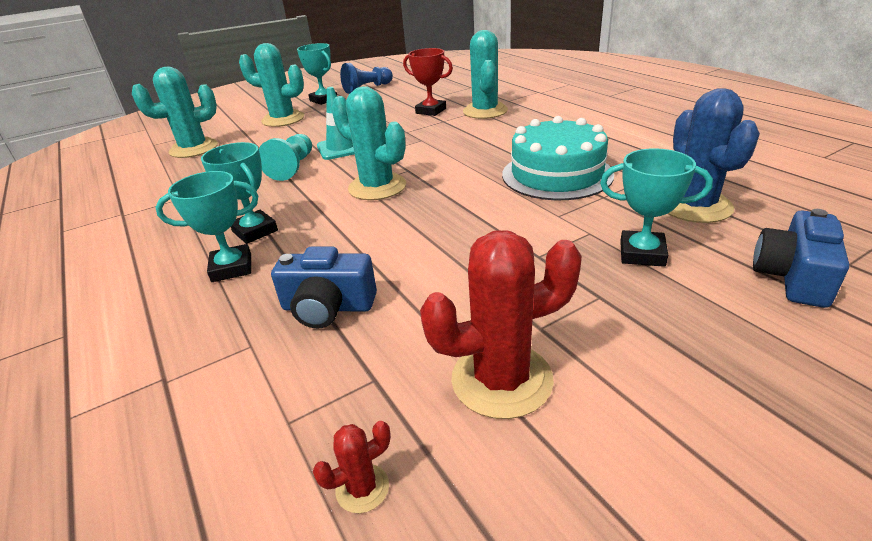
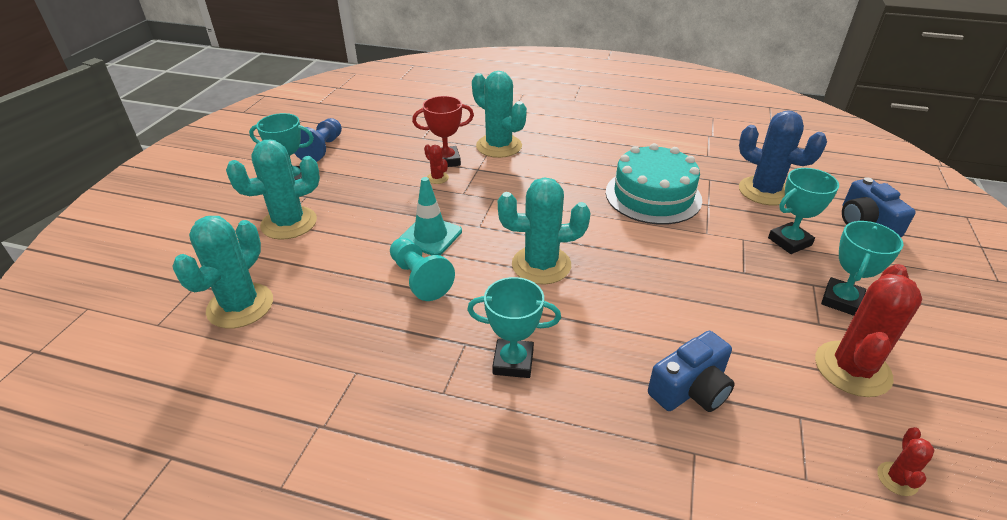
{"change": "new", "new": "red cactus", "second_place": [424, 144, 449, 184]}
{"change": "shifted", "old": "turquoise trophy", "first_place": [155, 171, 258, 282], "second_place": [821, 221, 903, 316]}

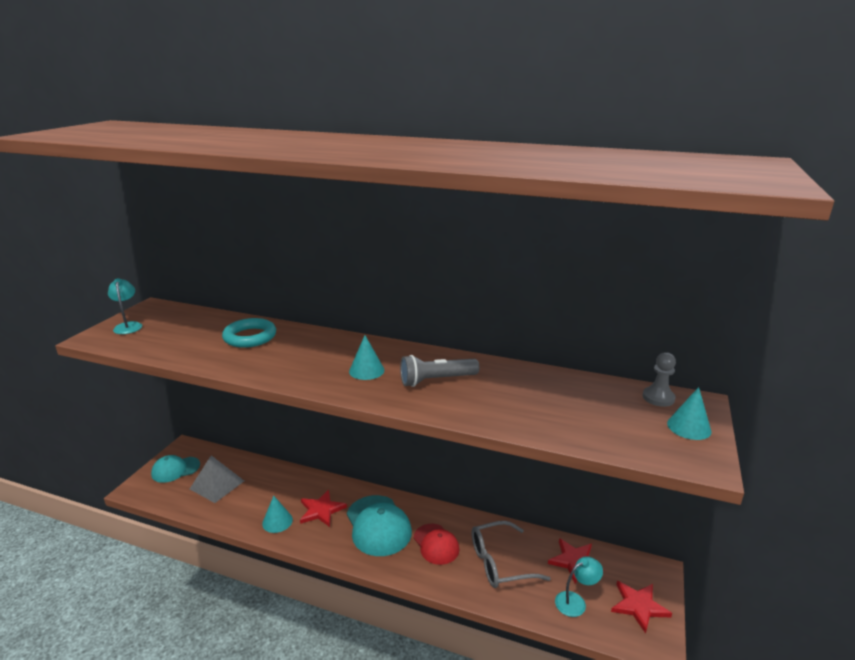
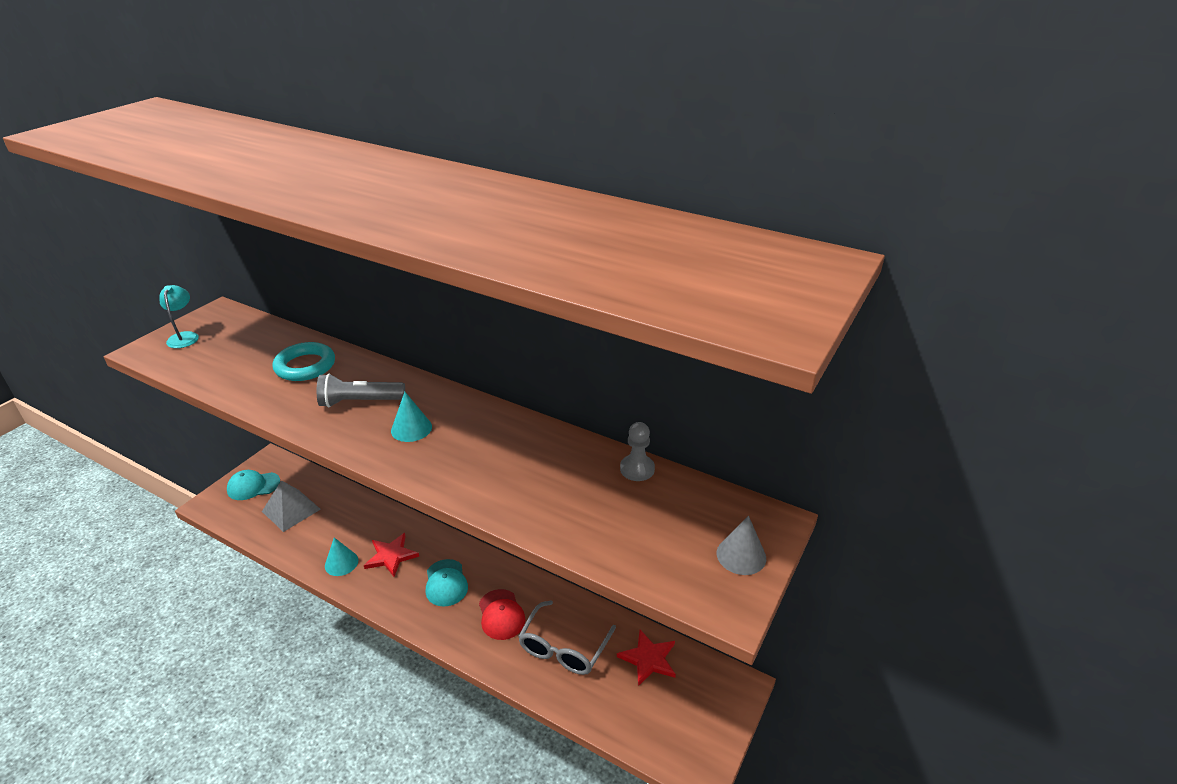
{"change": "shifted", "old": "grey flashlight", "first_place": [400, 355, 479, 387], "second_place": [317, 374, 405, 407]}
{"change": "scaled", "old": "turquoise cap", "first_place": [347, 495, 412, 556], "second_place": [426, 559, 468, 607], "factor": 0.63}
{"change": "rotated", "old": "grey glasses", "first_place": [472, 521, 551, 588], "second_place": [518, 601, 616, 675], "degrees": -60}
{"change": "shifted", "old": "grey pawn", "first_place": [643, 352, 676, 407], "second_place": [620, 422, 655, 481]}
{"change": "repainted", "old": "turquoise cone", "new": "grey cone", "first_place": [667, 387, 711, 440], "second_place": [717, 516, 766, 575]}
{"change": "gone", "old": "turquoise lamp", "first_place": [555, 556, 603, 617]}
{"change": "gone", "old": "red star", "first_place": [611, 581, 672, 634]}

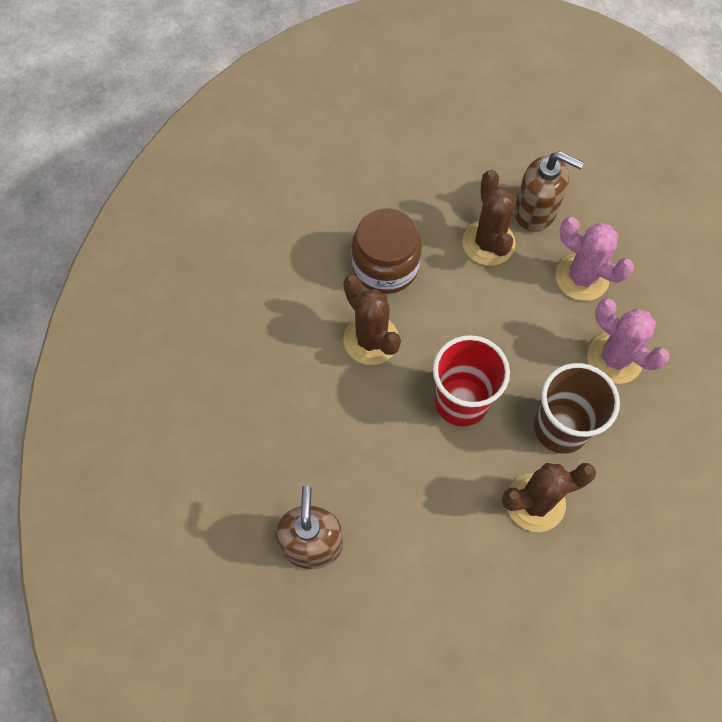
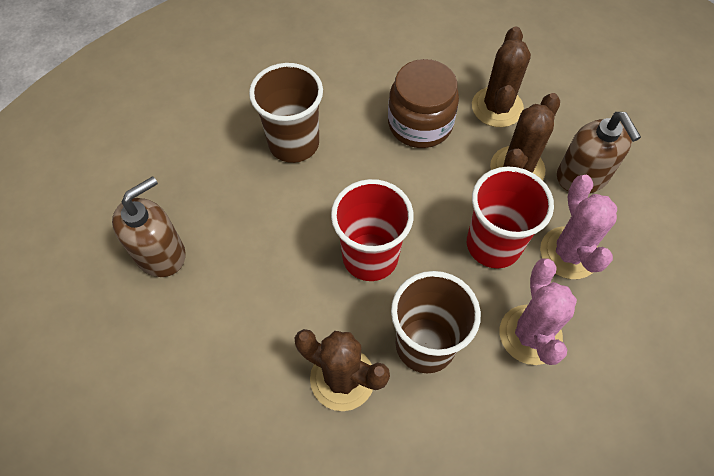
{"change": "new", "new": "brown cup", "second_place": [249, 63, 323, 163]}
{"change": "new", "new": "red cup", "second_place": [467, 166, 554, 268]}
{"change": "shifted", "old": "brown cactus", "first_place": [343, 275, 401, 365], "second_place": [472, 26, 531, 127]}

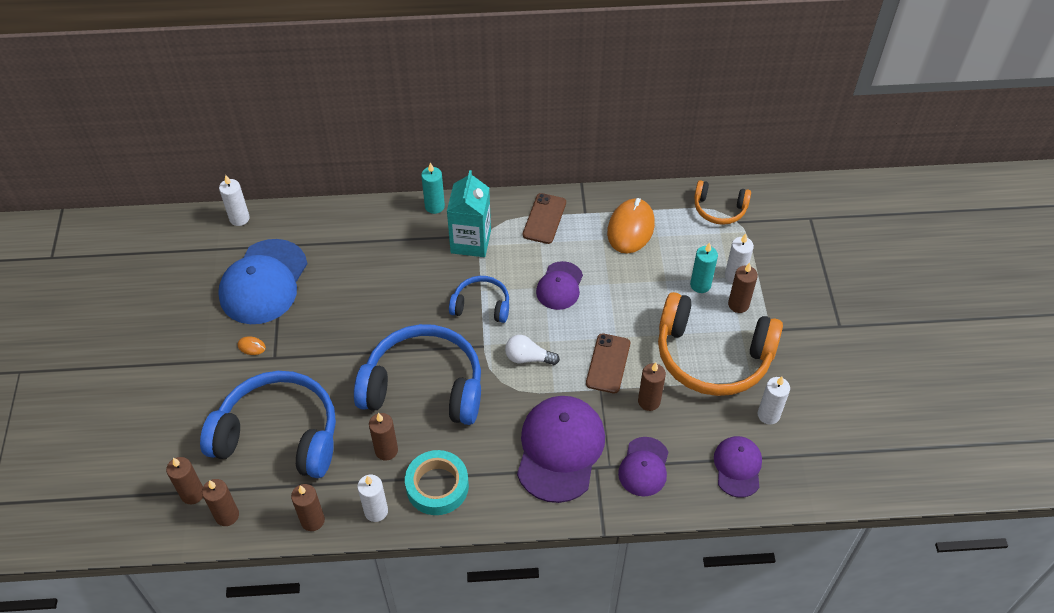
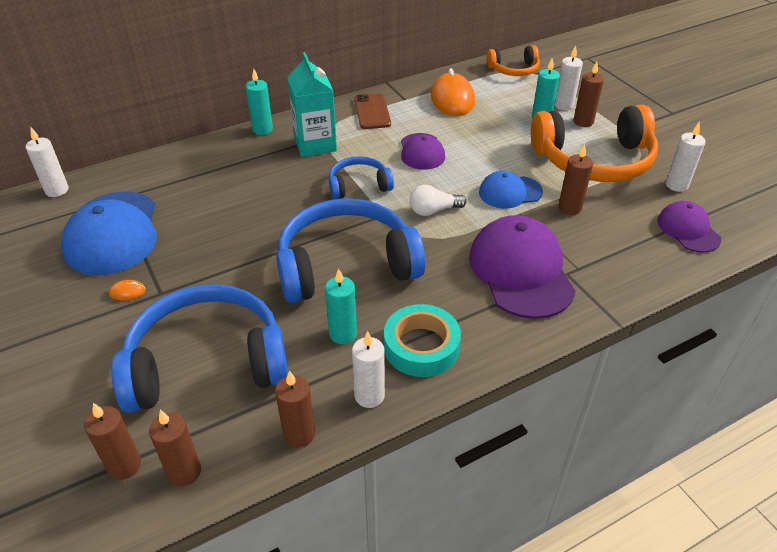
{"change": "repainted", "old": "brown candle", "new": "turquoise candle", "first_place": [369, 413, 398, 461], "second_place": [325, 268, 357, 344]}
{"change": "swapped", "old": "brown phone", "new": "blue cap", "first_place": [586, 333, 630, 393], "second_place": [479, 171, 543, 209]}
{"change": "gone", "old": "purple cap", "first_place": [618, 437, 669, 496]}

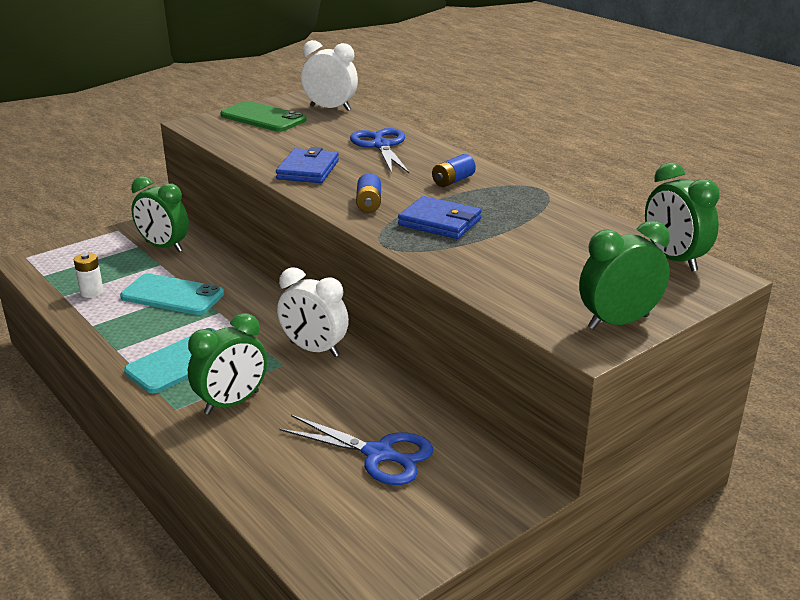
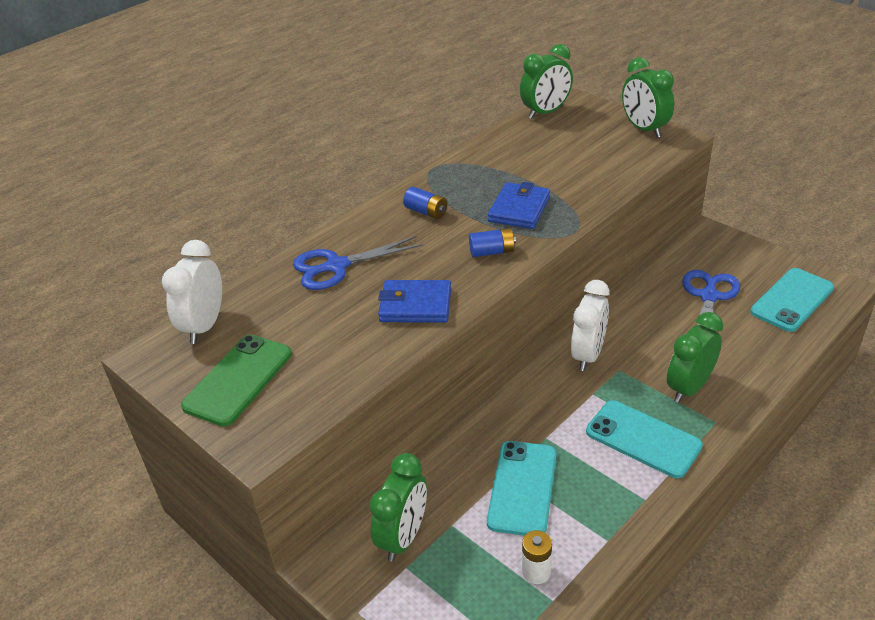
{"change": "rotated", "old": "green clock", "first_place": [188, 313, 267, 415], "second_place": [667, 312, 723, 403], "degrees": -90}
{"change": "new", "new": "turquoise phone", "second_place": [750, 268, 834, 332]}

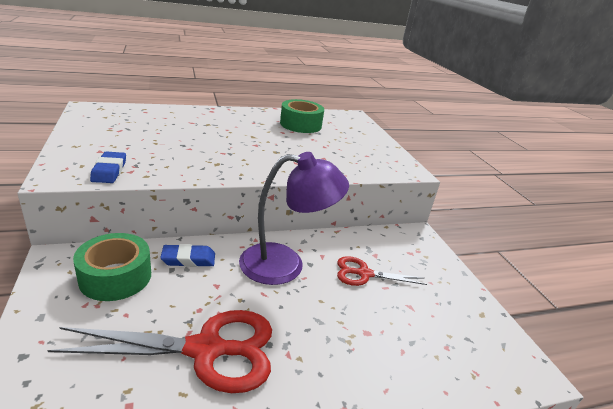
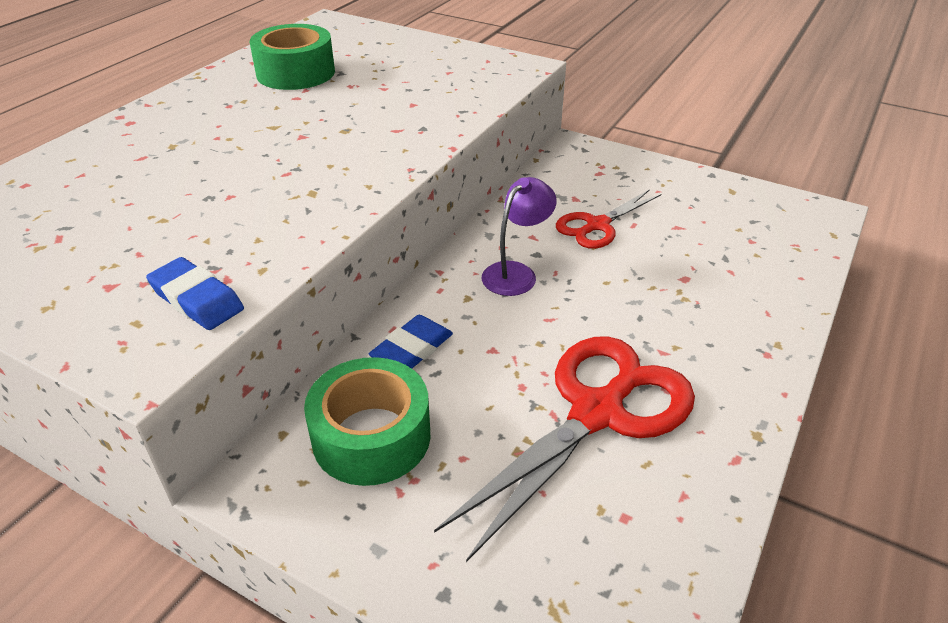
{"change": "scaled", "old": "purple lamp", "first_place": [239, 152, 349, 285], "second_place": [482, 177, 557, 296], "factor": 0.55}

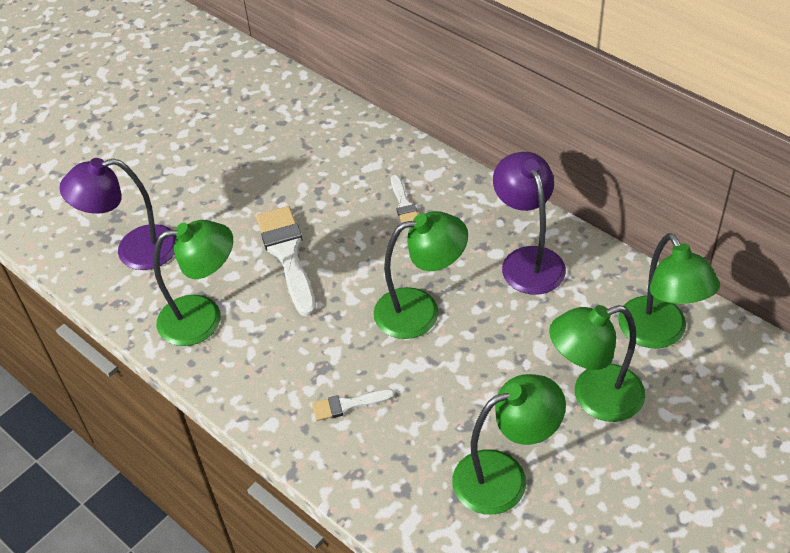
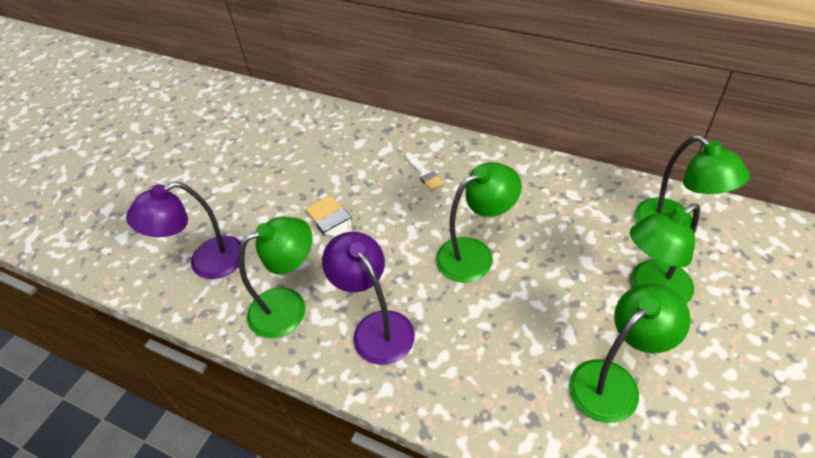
{"change": "shifted", "old": "purple lamp", "first_place": [493, 152, 566, 295], "second_place": [322, 232, 415, 365]}
{"change": "gone", "old": "white brush", "first_place": [312, 389, 395, 421]}

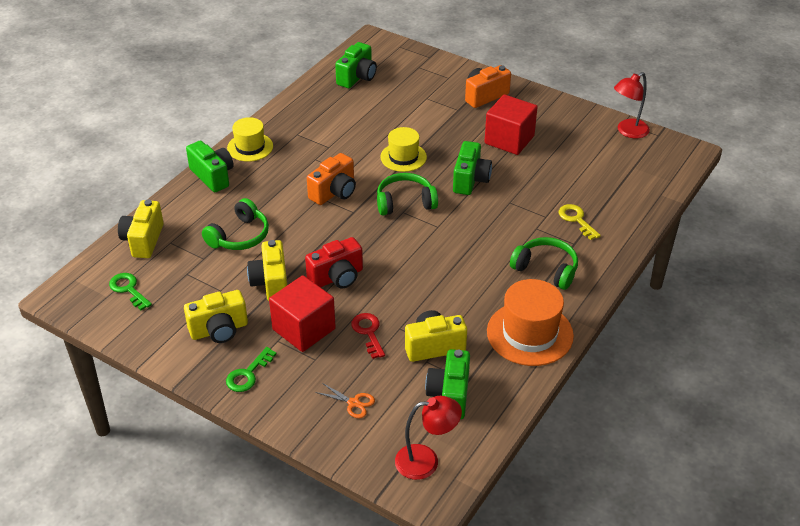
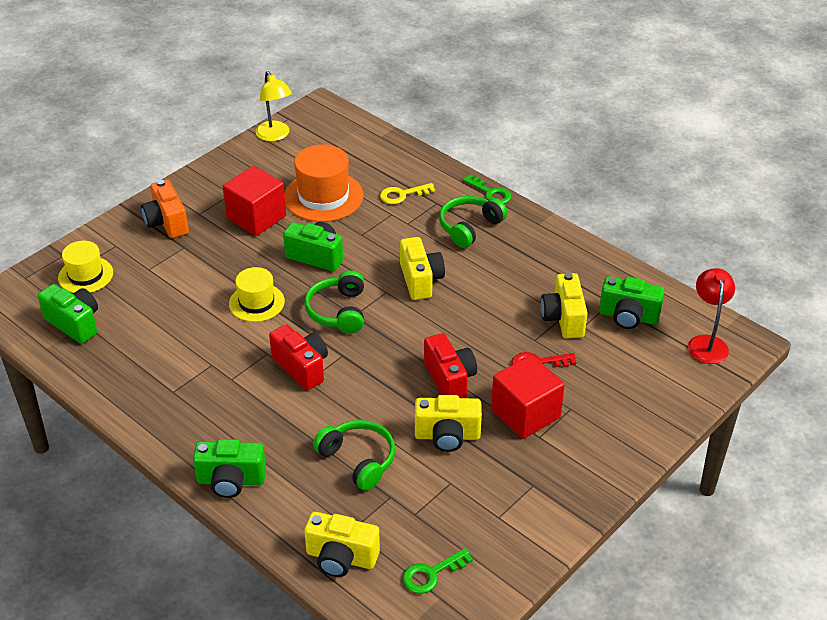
{"change": "shifted", "old": "yellow hat", "first_place": [227, 117, 273, 162], "second_place": [58, 241, 113, 293]}
{"change": "rotated", "old": "green camera", "first_place": [186, 141, 234, 192], "second_place": [193, 439, 266, 498], "degrees": -150}
{"change": "repainted", "old": "red lamp", "new": "yellow lamp", "first_place": [614, 72, 650, 138], "second_place": [256, 71, 292, 141]}
{"change": "repainted", "old": "orange camera", "new": "red camera", "first_place": [307, 153, 356, 205], "second_place": [269, 324, 328, 391]}
{"change": "shifted", "old": "orange hat", "first_place": [487, 279, 574, 366], "second_place": [284, 144, 363, 222]}
{"change": "shifted", "old": "yellow camera", "first_place": [184, 290, 248, 343], "second_place": [400, 237, 445, 300]}
{"change": "shifted", "old": "green key", "first_place": [226, 347, 277, 392], "second_place": [463, 174, 512, 204]}
{"change": "gone", "old": "orange scissors", "first_place": [315, 383, 375, 418]}

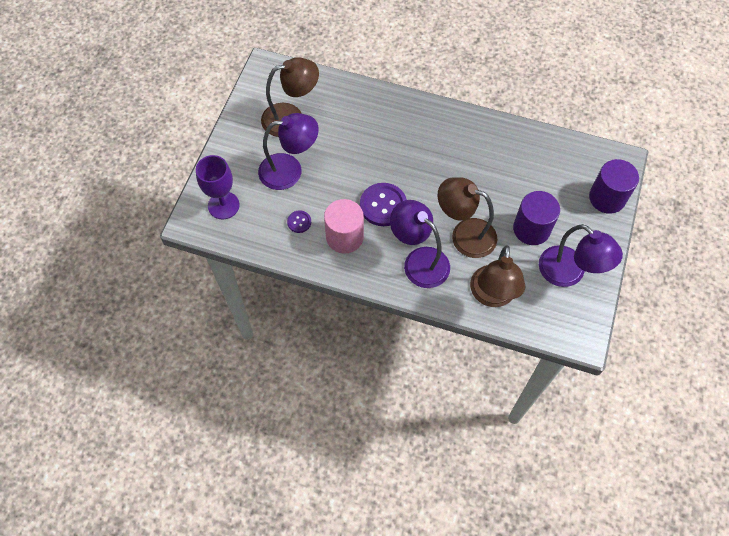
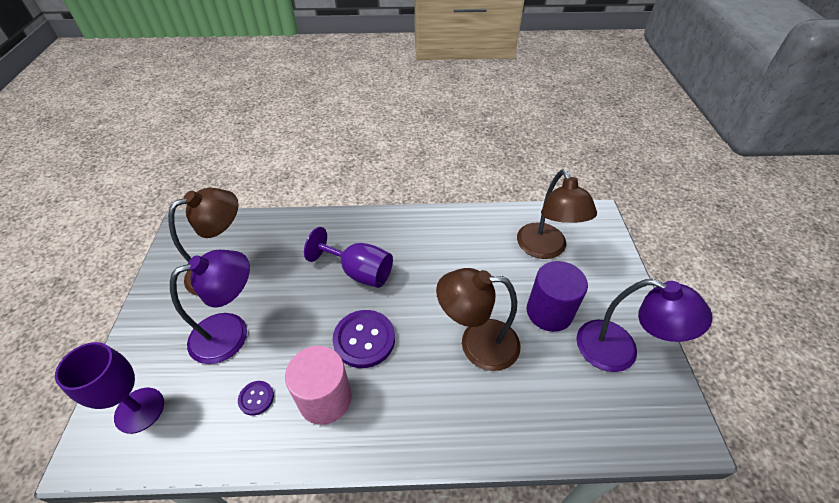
{"change": "new", "new": "purple goblet", "second_place": [304, 227, 393, 288]}
{"change": "shifted", "old": "brown lamp", "first_place": [470, 245, 525, 307], "second_place": [517, 169, 597, 259]}
{"change": "gone", "old": "purple lamp", "first_place": [390, 200, 450, 288]}
{"change": "gone", "old": "purple cylinder", "first_place": [589, 159, 639, 214]}

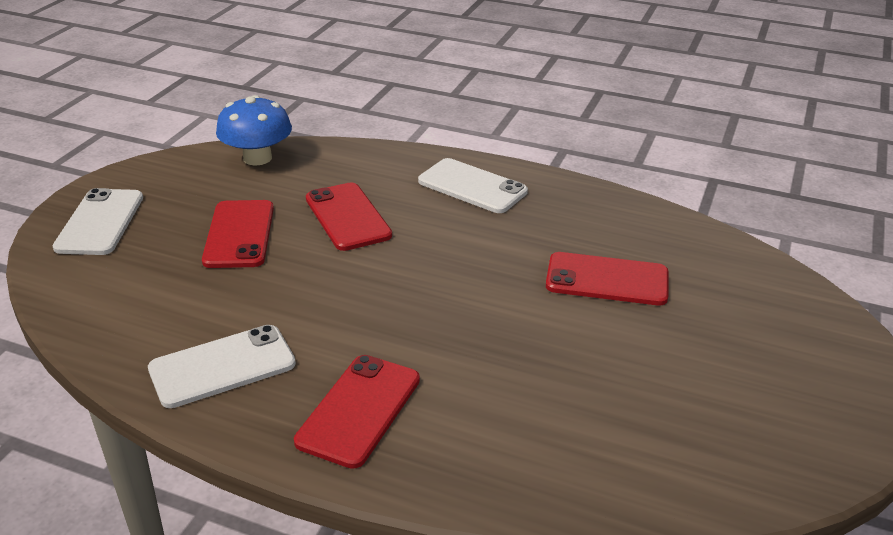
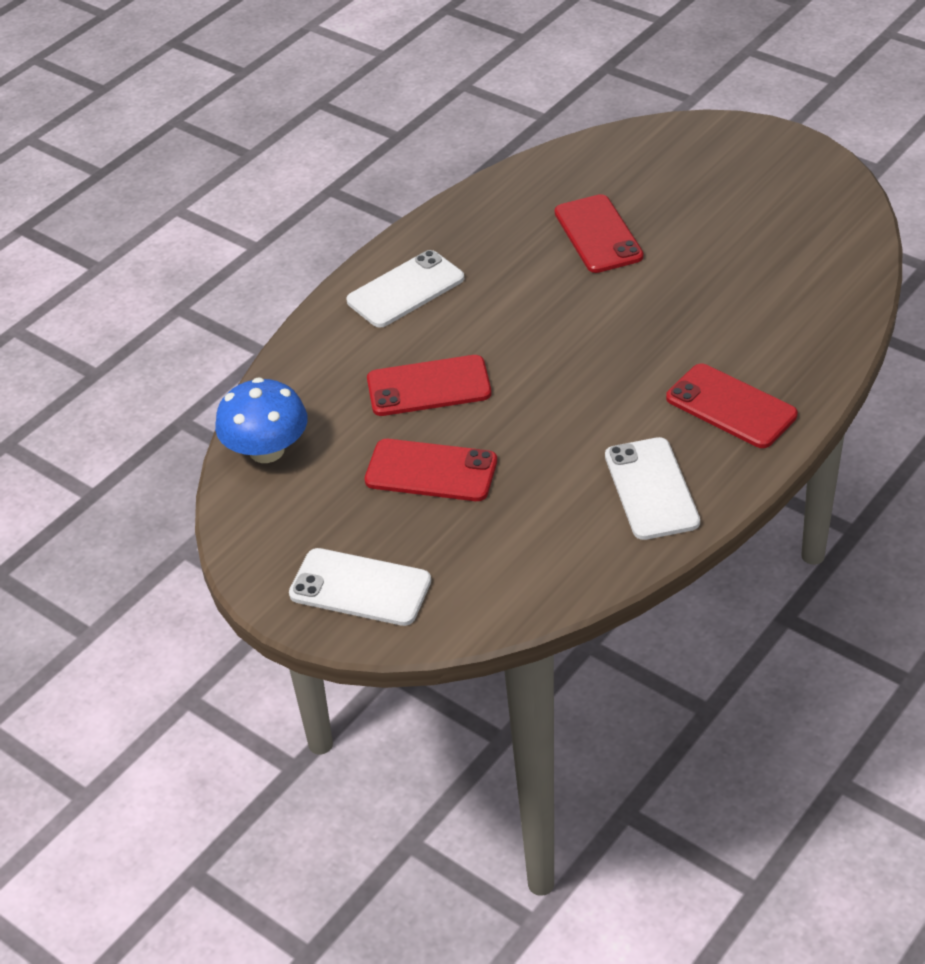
{"change": "rotated", "old": "red phone", "first_place": [546, 252, 668, 306], "second_place": [555, 194, 644, 273], "degrees": -45}

